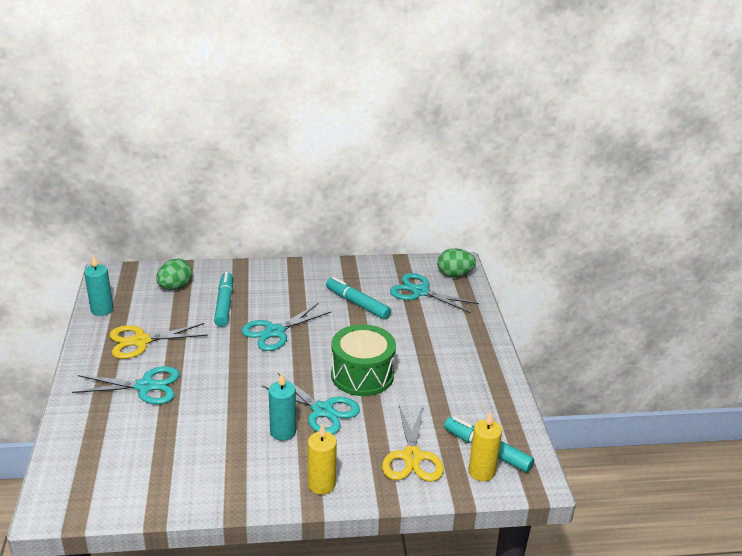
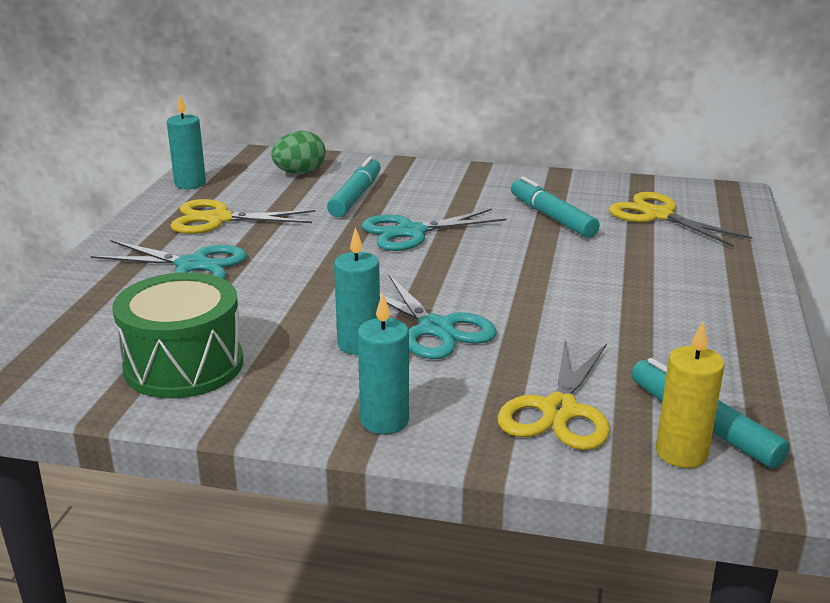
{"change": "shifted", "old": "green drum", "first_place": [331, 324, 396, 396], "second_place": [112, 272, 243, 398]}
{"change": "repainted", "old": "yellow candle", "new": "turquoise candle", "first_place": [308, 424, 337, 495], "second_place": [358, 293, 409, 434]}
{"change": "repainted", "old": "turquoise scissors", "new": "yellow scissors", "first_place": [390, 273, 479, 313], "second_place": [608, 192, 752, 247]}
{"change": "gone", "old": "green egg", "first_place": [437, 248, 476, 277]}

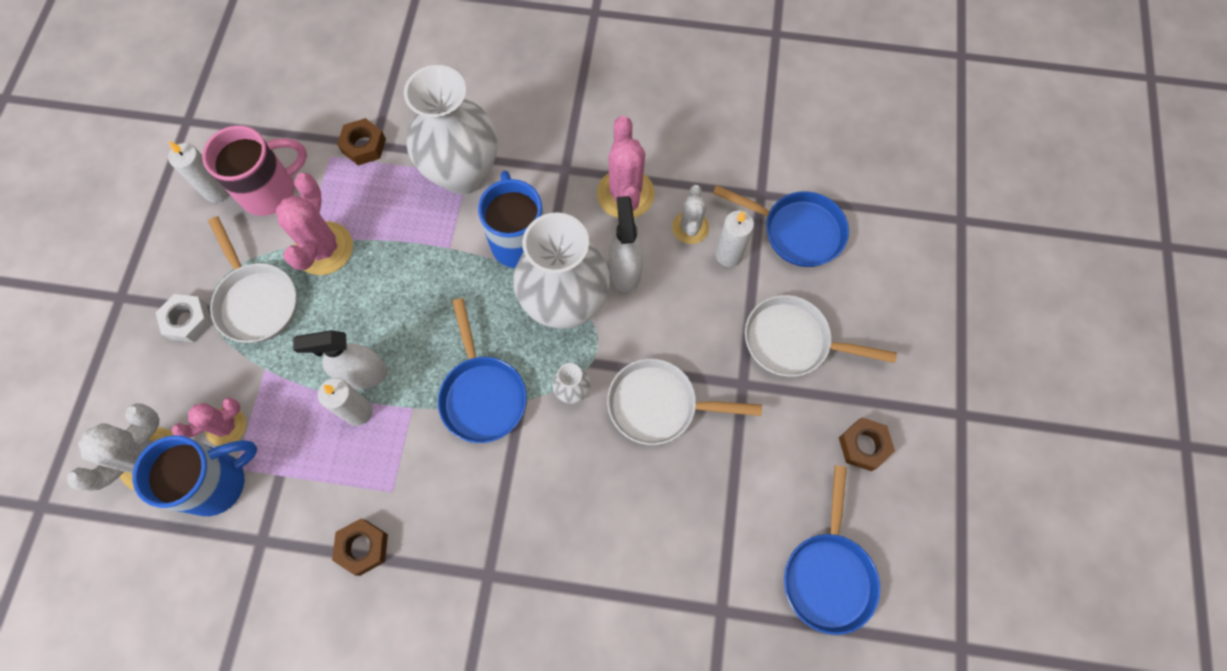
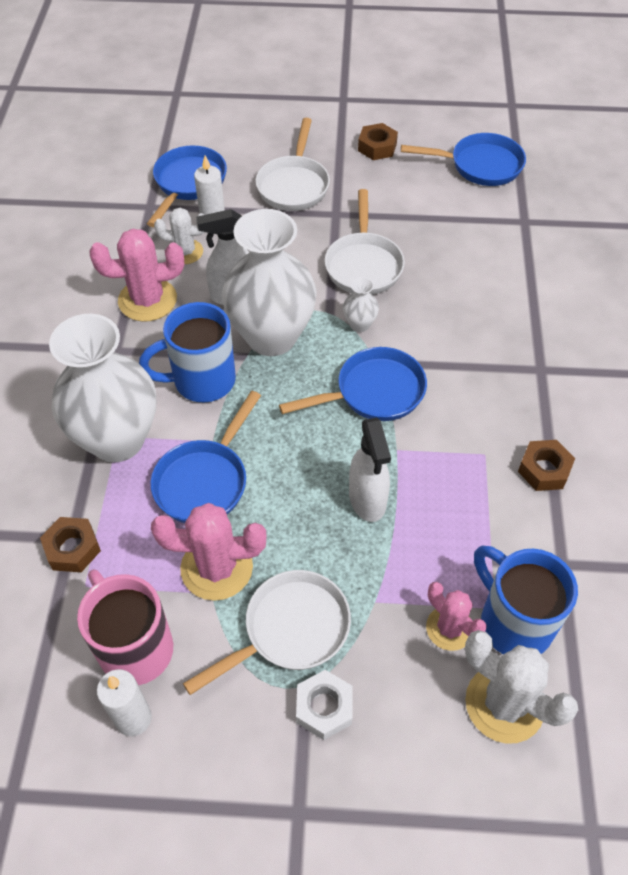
{"change": "new", "new": "blue pan", "second_place": [151, 391, 261, 523]}
{"change": "gone", "old": "white candle", "first_place": [318, 378, 373, 426]}

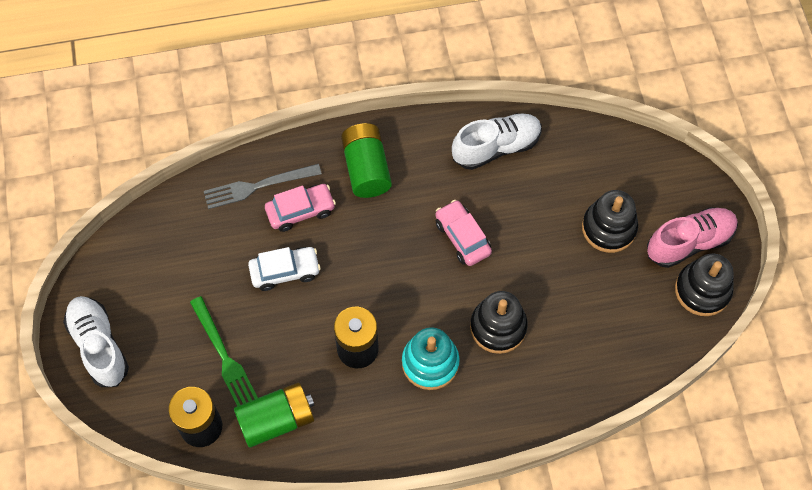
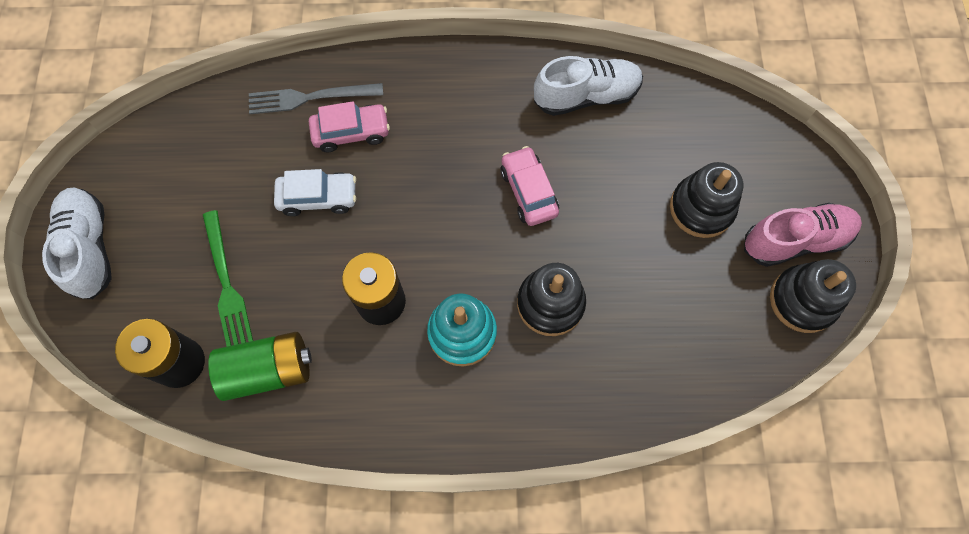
{"change": "gone", "old": "green battery", "first_place": [341, 123, 392, 198]}

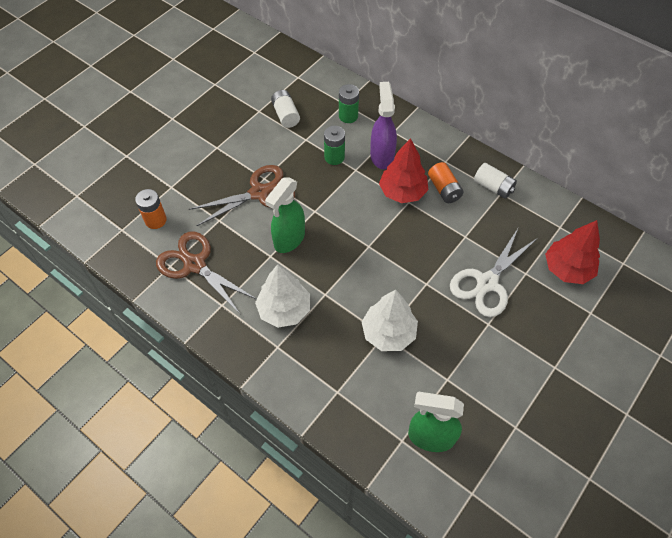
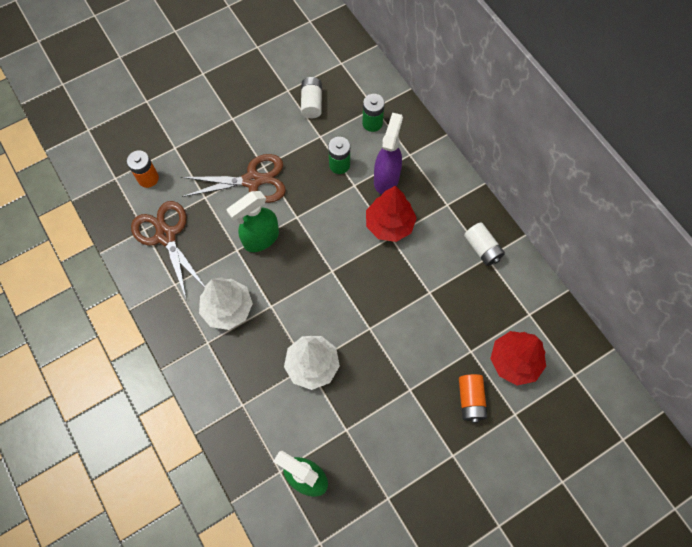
{"change": "shifted", "old": "orange battery", "first_place": [428, 162, 464, 203], "second_place": [459, 374, 487, 423]}
{"change": "gone", "old": "white scissors", "first_place": [450, 229, 538, 317]}

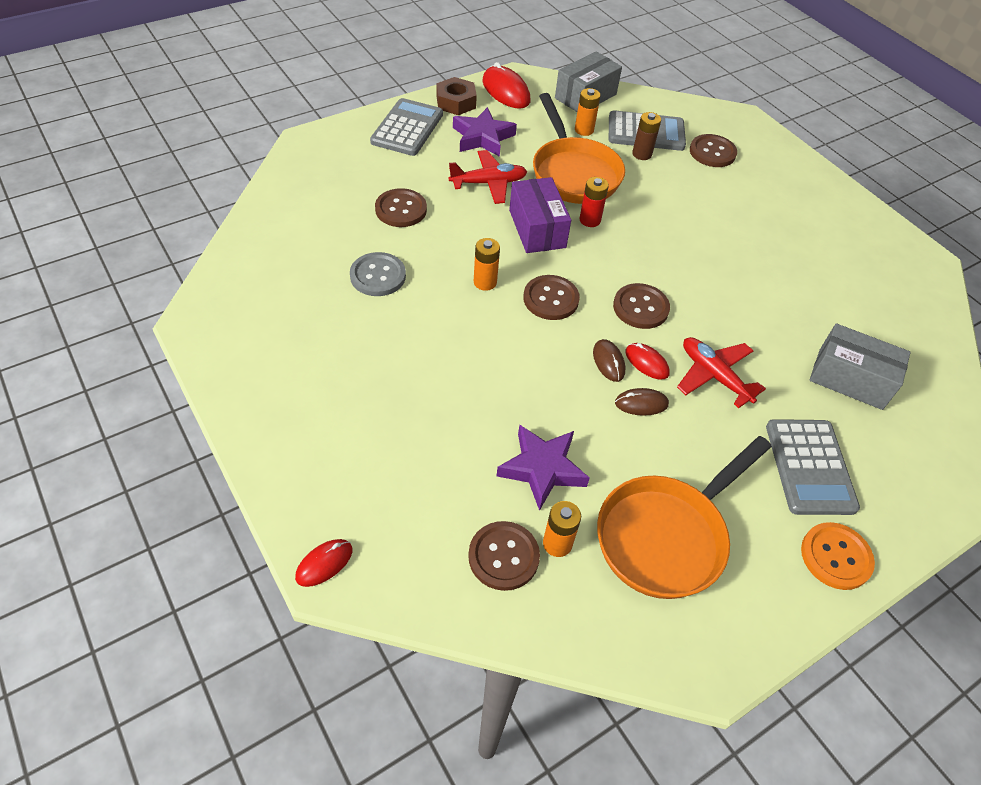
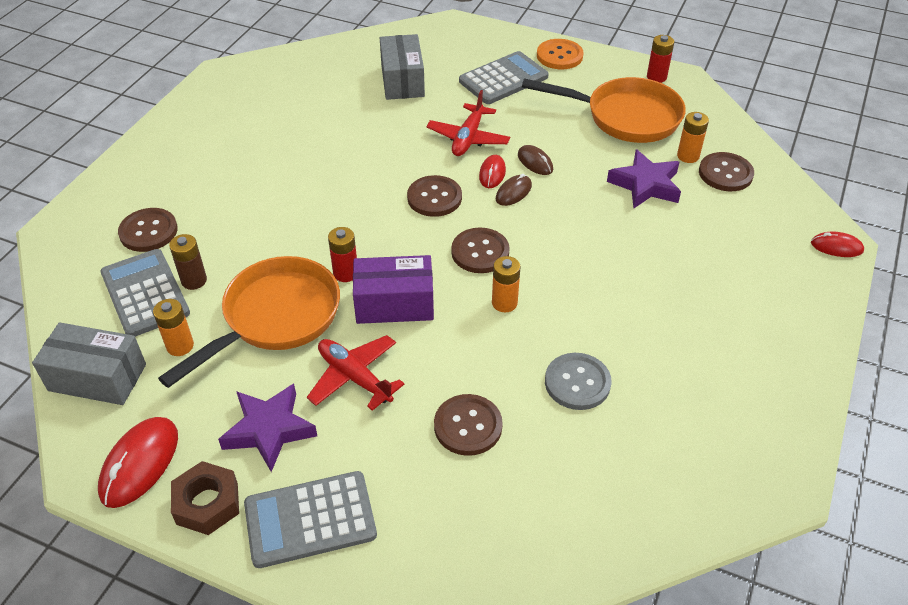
{"change": "rotated", "old": "purple box", "first_place": [509, 177, 571, 253], "second_place": [353, 255, 434, 324], "degrees": 45}
{"change": "new", "new": "red battery", "second_place": [647, 35, 674, 83]}

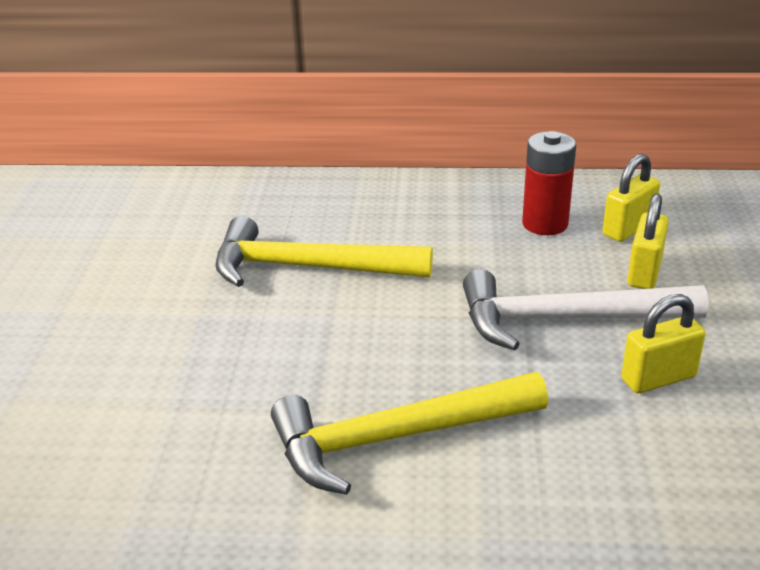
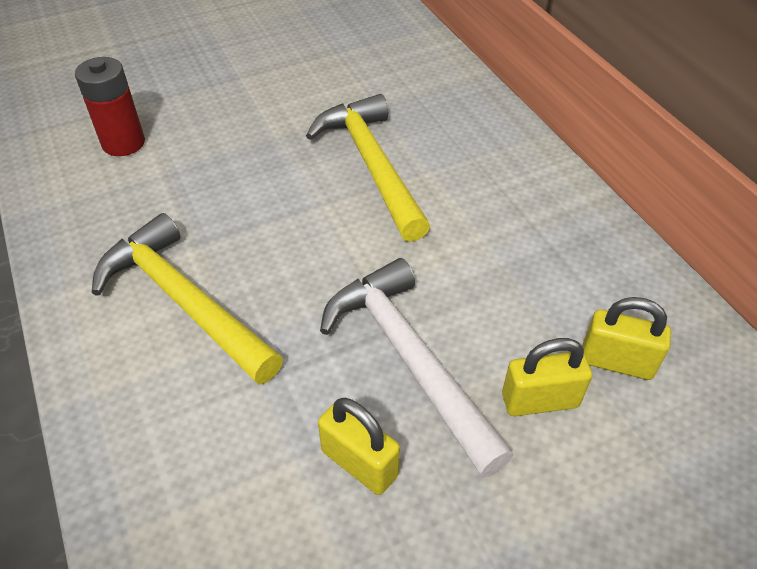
{"change": "shifted", "old": "red battery", "first_place": [522, 131, 576, 235], "second_place": [75, 57, 145, 156]}

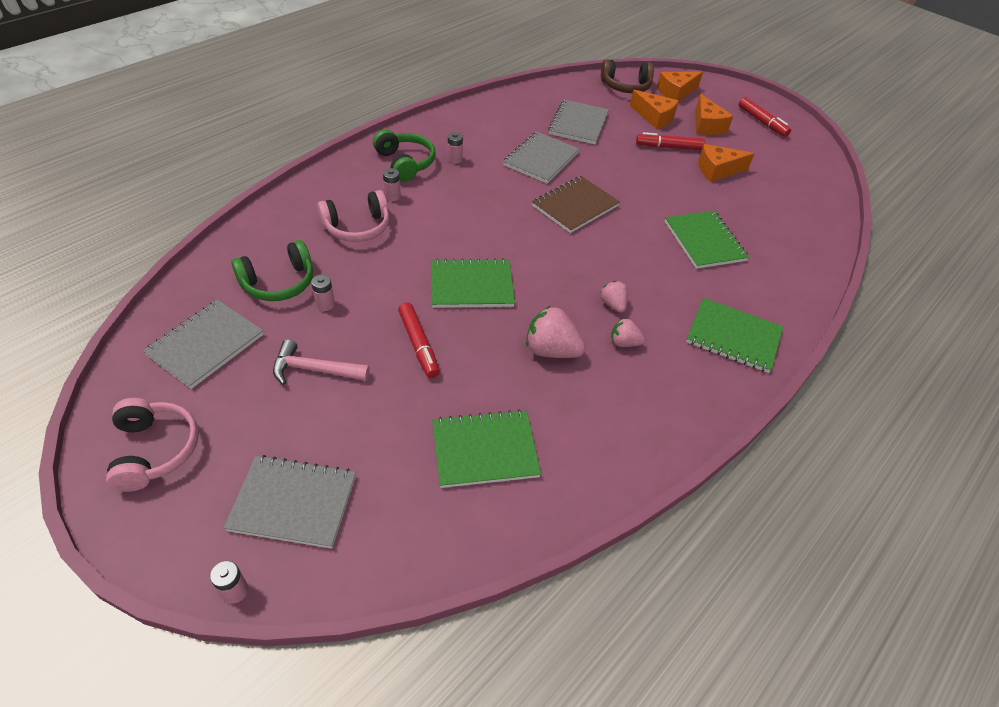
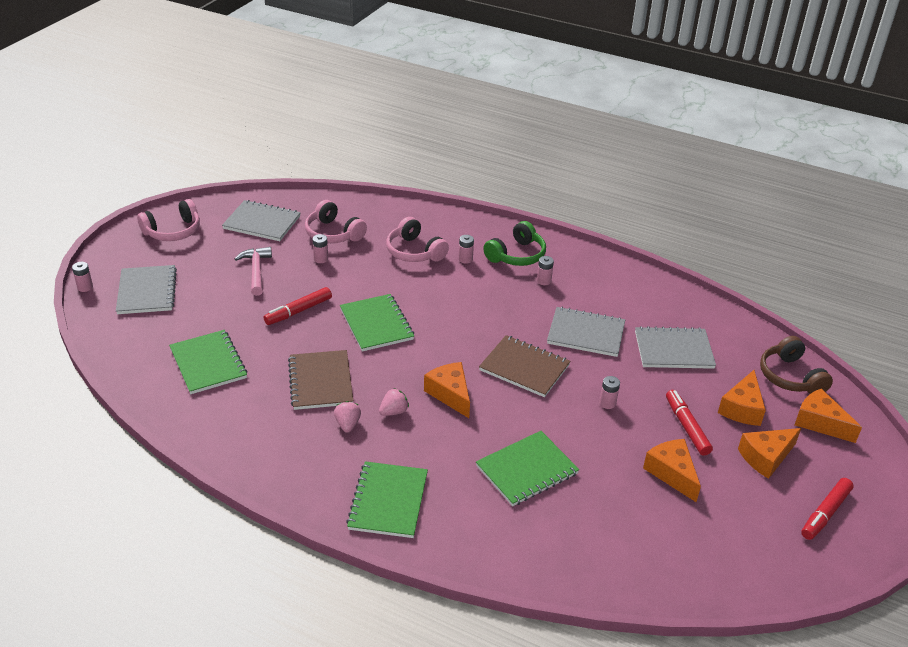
{"change": "swapped", "old": "pink strawberry", "new": "brown notebook", "first_place": [526, 305, 586, 358], "second_place": [288, 350, 353, 410]}
{"change": "repainted", "old": "green headphones", "new": "pink headphones", "first_place": [231, 240, 313, 301], "second_place": [305, 200, 367, 243]}
{"change": "new", "new": "orange cheese", "second_place": [424, 362, 470, 418]}
{"change": "new", "new": "pink battery", "second_place": [599, 376, 620, 409]}

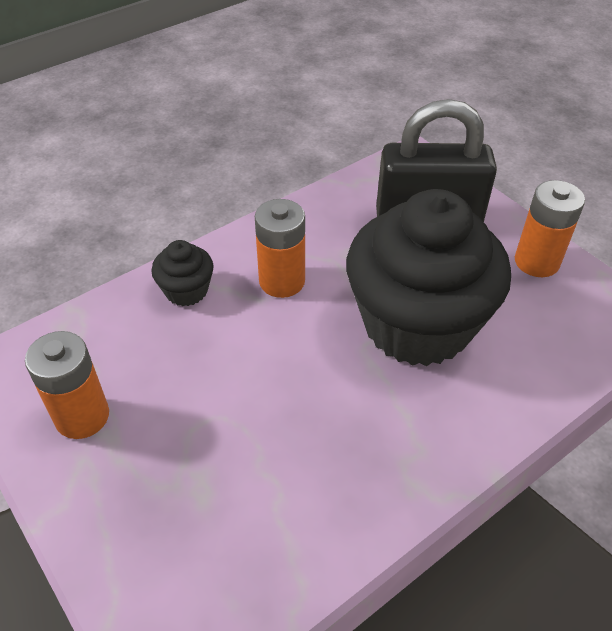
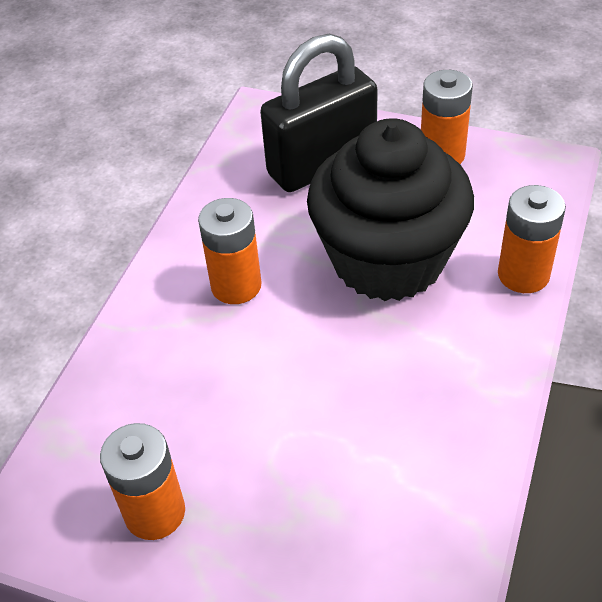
{"change": "new", "new": "orange battery", "second_place": [498, 185, 566, 293]}
{"change": "gone", "old": "black cupcake", "first_place": [151, 240, 214, 306]}

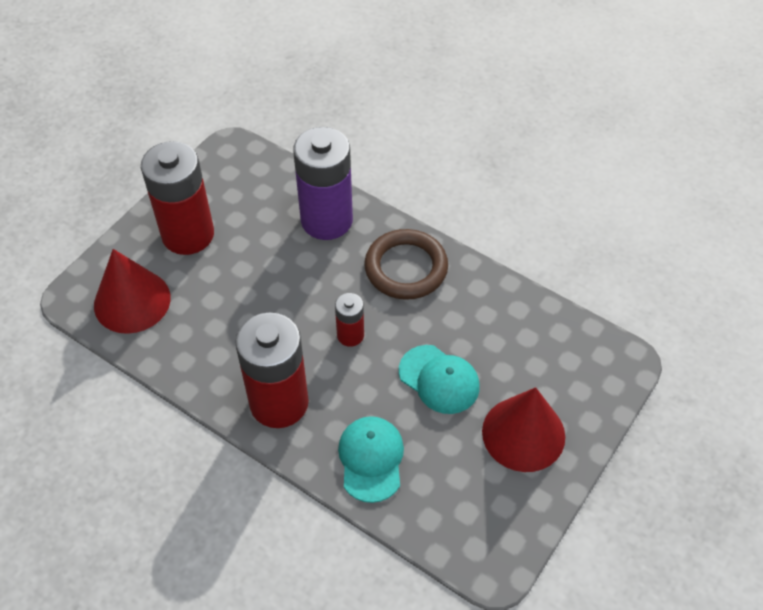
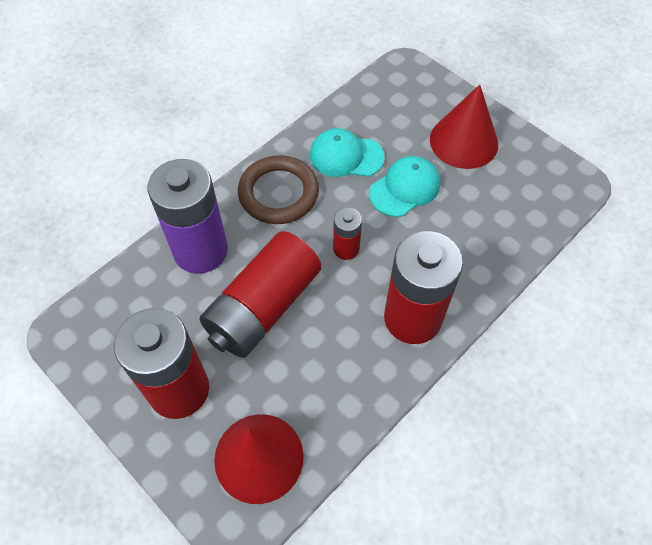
{"change": "new", "new": "red battery", "second_place": [199, 231, 321, 358]}
{"change": "shifted", "old": "turquoise cap", "first_place": [338, 416, 404, 503], "second_place": [310, 128, 385, 177]}

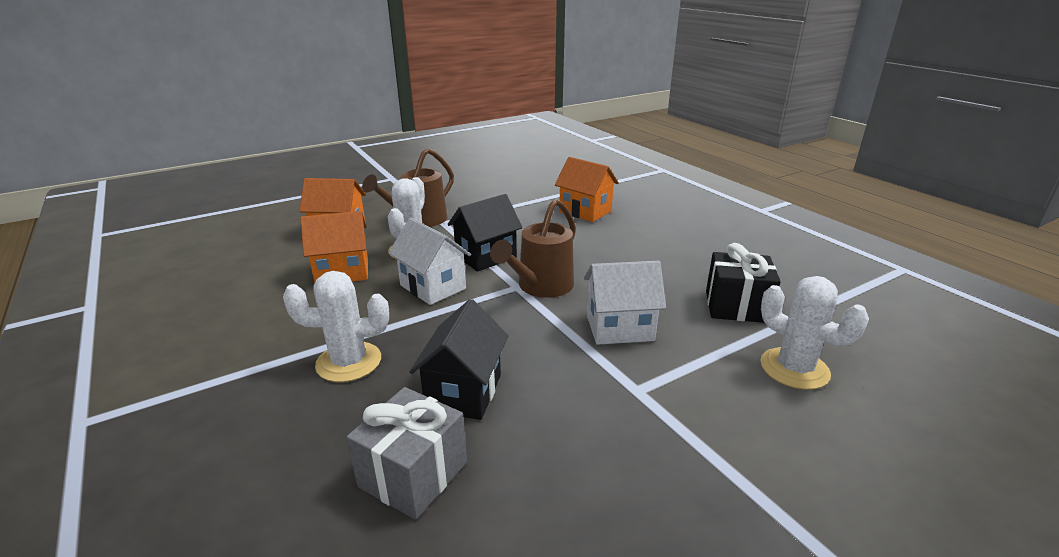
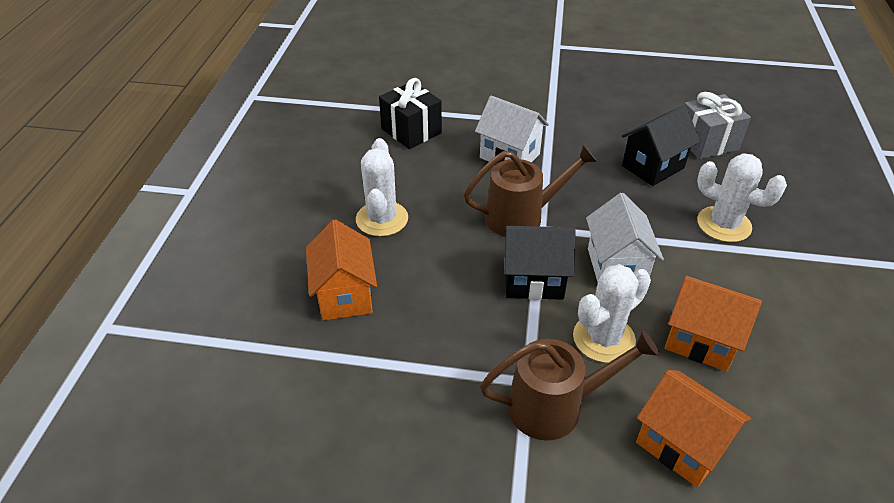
{"change": "shifted", "old": "white cactus", "first_place": [761, 276, 869, 390], "second_place": [356, 138, 408, 237]}

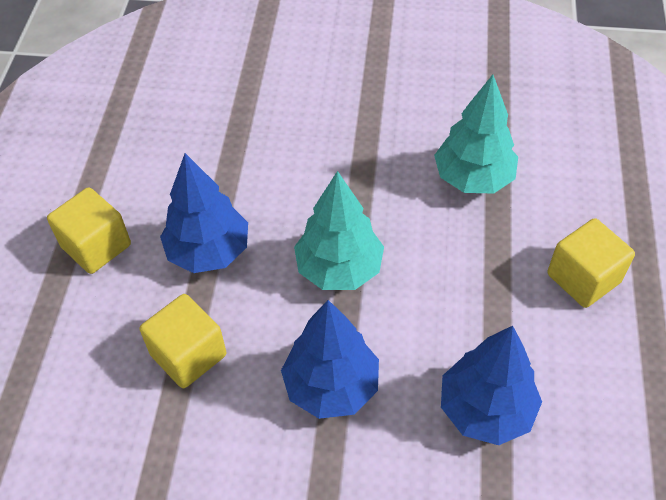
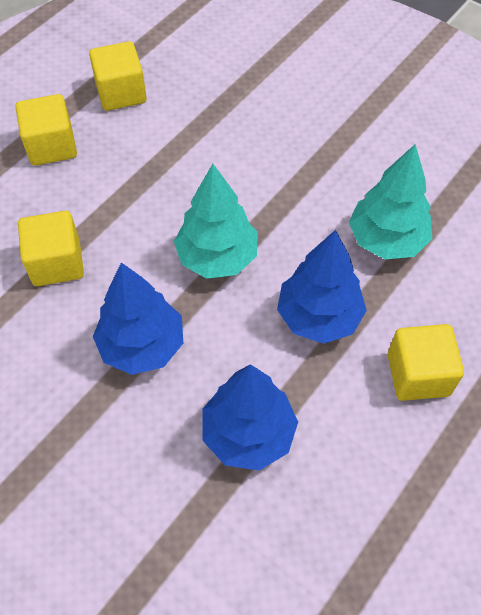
{"change": "new", "new": "yellow cube", "second_place": [89, 41, 147, 111]}
{"change": "shifted", "old": "blue tree", "first_place": [160, 153, 248, 273], "second_place": [277, 230, 367, 344]}

